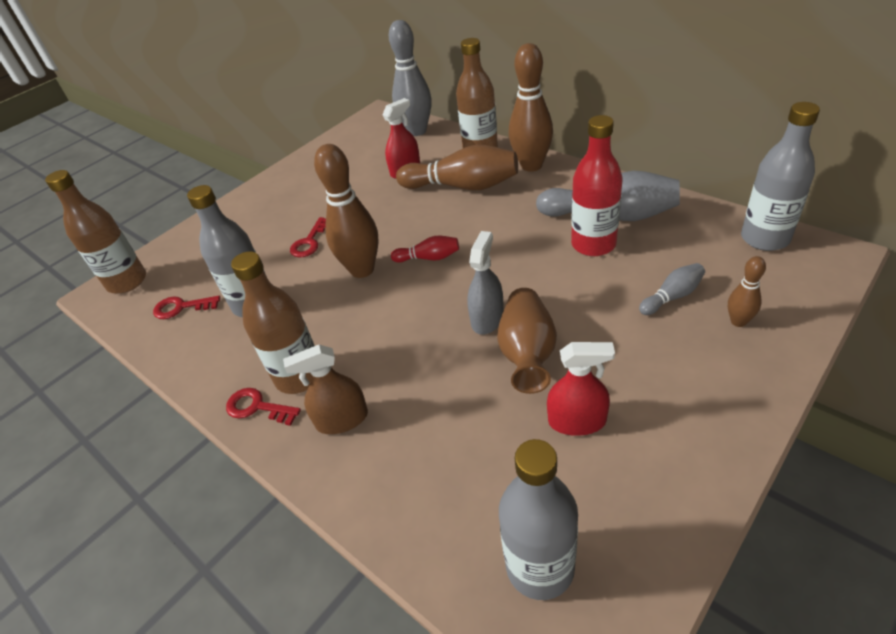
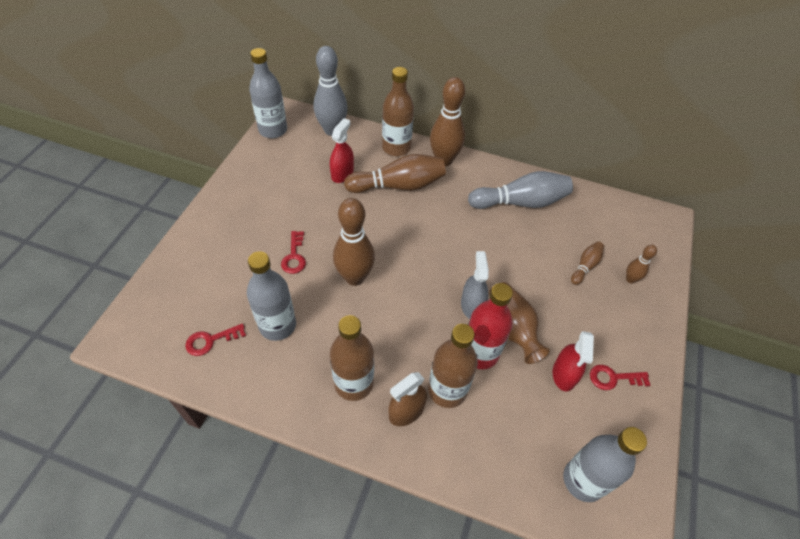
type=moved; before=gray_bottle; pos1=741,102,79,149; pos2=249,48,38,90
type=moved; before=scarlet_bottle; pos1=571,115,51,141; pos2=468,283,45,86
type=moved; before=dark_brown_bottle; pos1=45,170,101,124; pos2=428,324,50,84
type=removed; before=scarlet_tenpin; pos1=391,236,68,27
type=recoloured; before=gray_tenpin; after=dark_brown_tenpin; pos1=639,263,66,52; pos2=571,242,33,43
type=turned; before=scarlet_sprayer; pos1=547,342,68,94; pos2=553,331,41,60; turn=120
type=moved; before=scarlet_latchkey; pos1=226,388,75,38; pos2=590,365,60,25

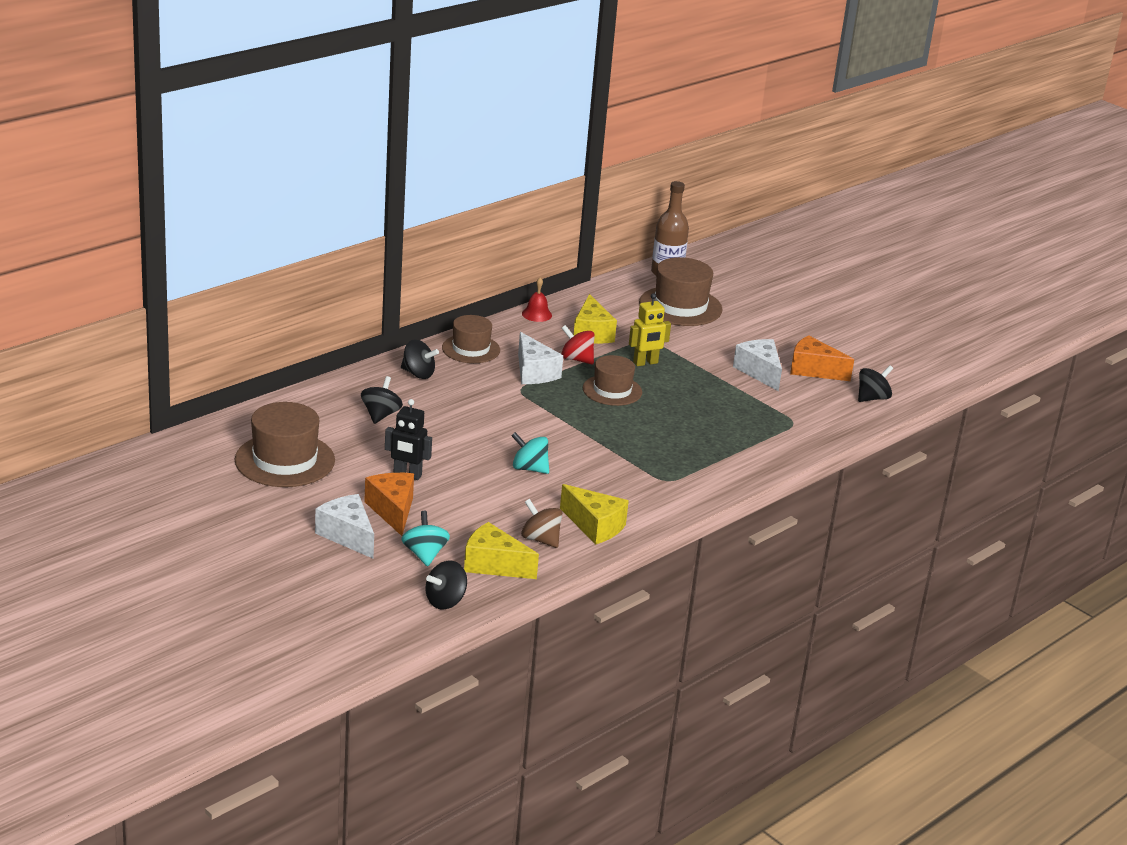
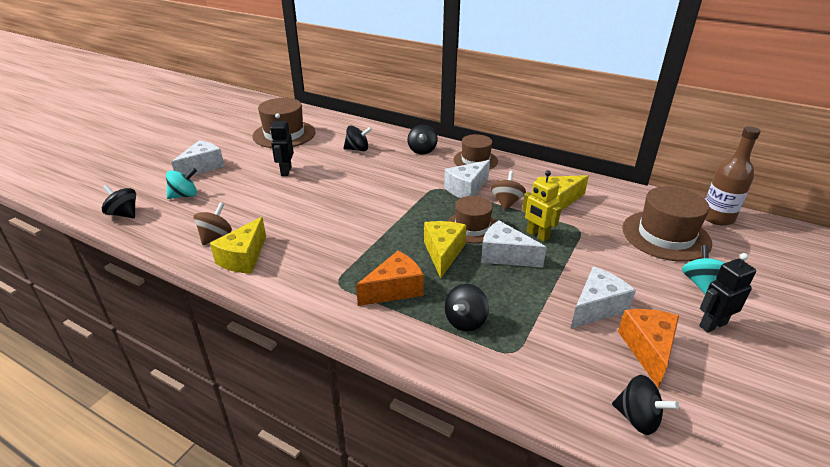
type=removed; before=scarlet_school_bell; pos1=522,278,30,44
type=recoloured; before=scarlet_whirligig; after=dark_brown_whirligig; pos1=561,325,34,40; pos2=491,171,35,39
type=moved; before=teal_whirligig; pos1=511,432,38,42; pos2=682,245,42,49
type=moved; before=bright_orange_piece_of_cheese; pos1=364,473,50,63; pos2=356,251,68,55
type=moved; before=golden_piece_of_cheese; pos1=464,522,75,57; pos2=424,221,43,57
type=added; after=snow-white_piece_of_cheese; pos2=481,220,66,48
type=added; after=ebony_toy_robot; pos2=699,253,57,80
type=added; after=ebony_whirligig; pos2=445,284,44,48

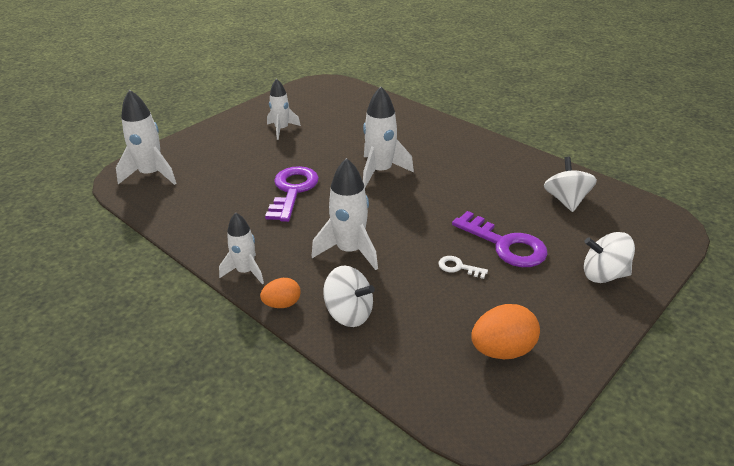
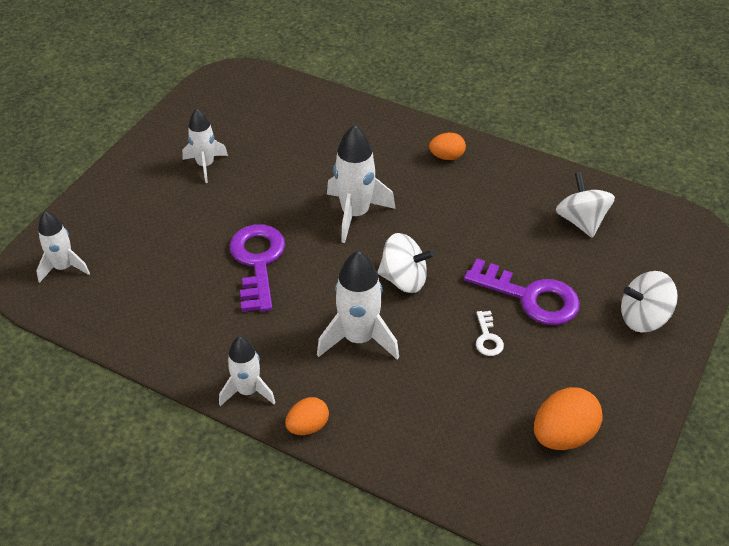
type=resized; before=snow-white_rocket; pos1=116,90,61,95; pos2=36,211,54,72; scale=0.66
type=turned; before=snow-white_latchkey; pos1=439,256,49,23; pos2=476,311,28,45; turn=-105
type=moved; before=snow-white_whirligig; pos1=323,266,52,61; pos2=377,233,58,60
type=added; after=bright_orange_egg; pos2=429,133,37,27

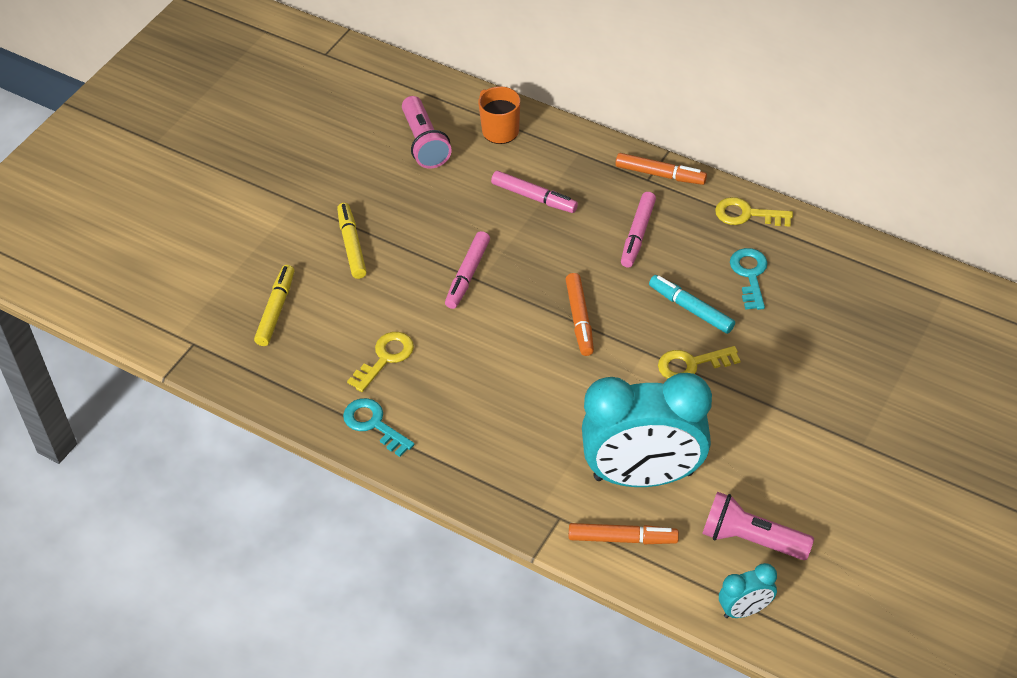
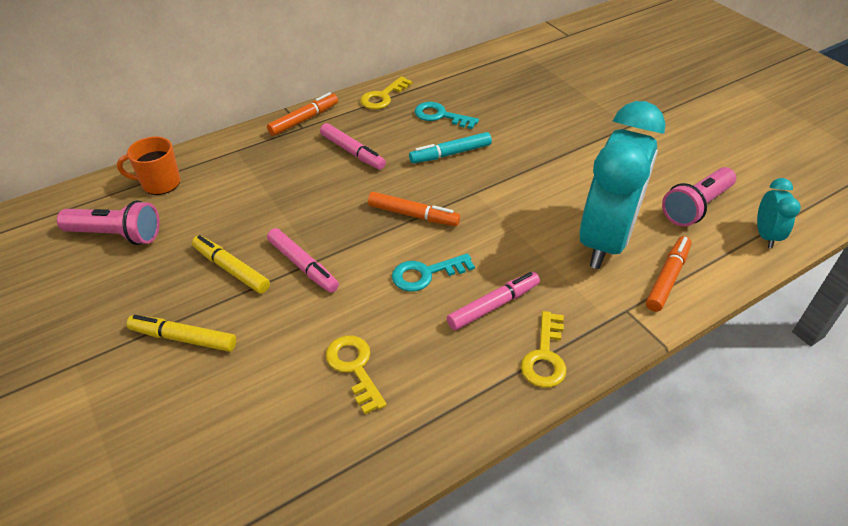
type=moved; before=rosy_marker_pen; pos1=491,171,87,42; pos2=447,272,93,58
type=moved; before=golden_marker_pen; pos1=254,265,40,81; pos2=192,235,78,59
type=moved; before=golden_latchkey; pos1=658,346,82,33; pos2=521,311,45,77
type=moved; before=teal_latchkey; pos1=343,398,72,59; pos2=392,253,83,39

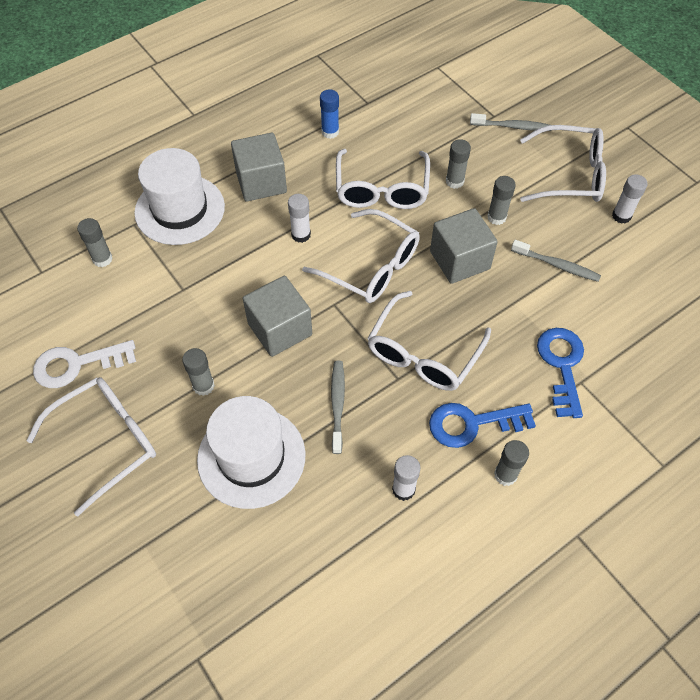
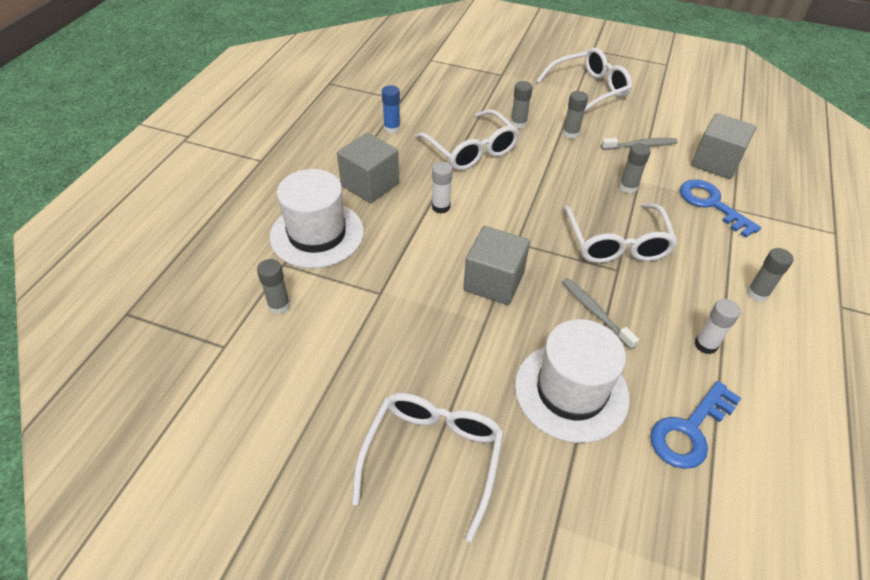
type=removed; before=gray_dental_brush; pos1=470,113,82,18
type=removed; before=snow-white_glue; pos1=612,174,36,50
type=moved; before=gray_cube; pos1=430,208,68,76; pos2=691,113,66,66
type=removed; before=snow-white_spectacles; pos1=302,209,118,94
type=removed; before=snow-white_latchkey; pos1=33,340,103,48
type=moved; before=gray_glue; pos1=182,348,33,48; pos2=619,143,32,51
type=moved; before=blue_latchkey; pos1=429,403,107,45; pos2=650,381,92,88

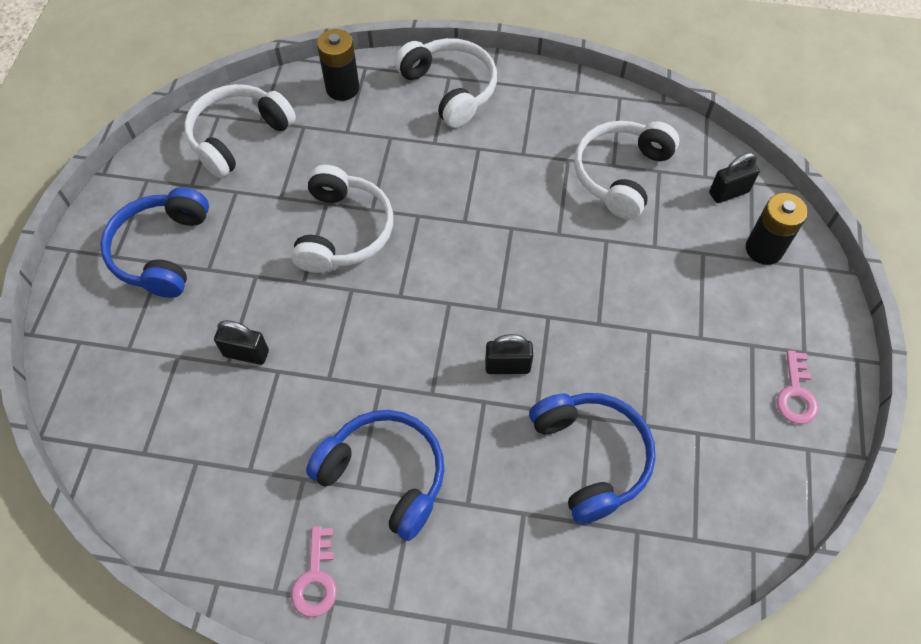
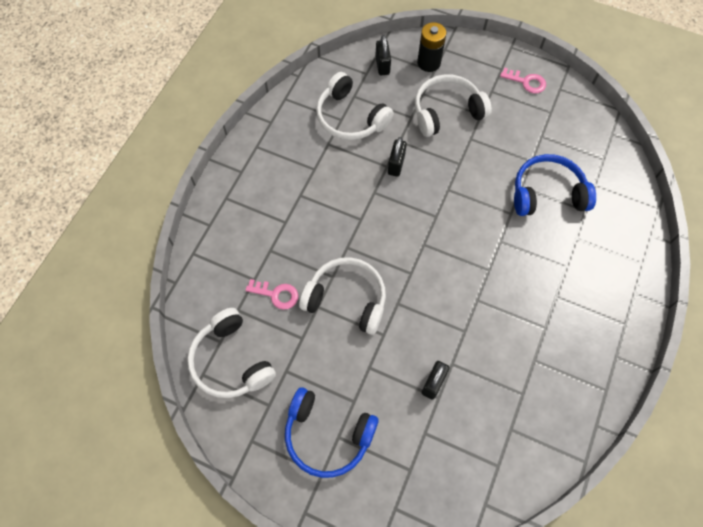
type=removed; before=ebony_battery; pos1=317,29,42,72
type=moved; before=snow-white_headset; pos1=394,38,103,90; pos2=415,74,77,63
type=moved; before=ebony_padlock; pos1=485,334,48,40; pos2=388,137,19,40
type=removed; before=blue_headset; pos1=306,410,139,131
type=moved; before=rosy_latchkey; pos1=291,526,46,91; pos2=245,279,53,31

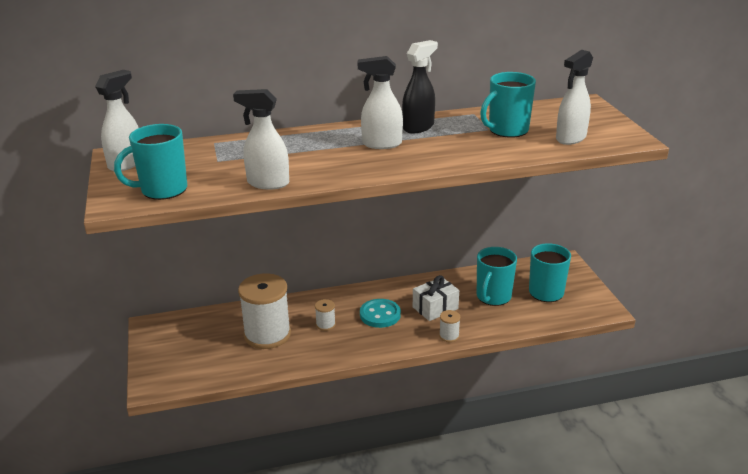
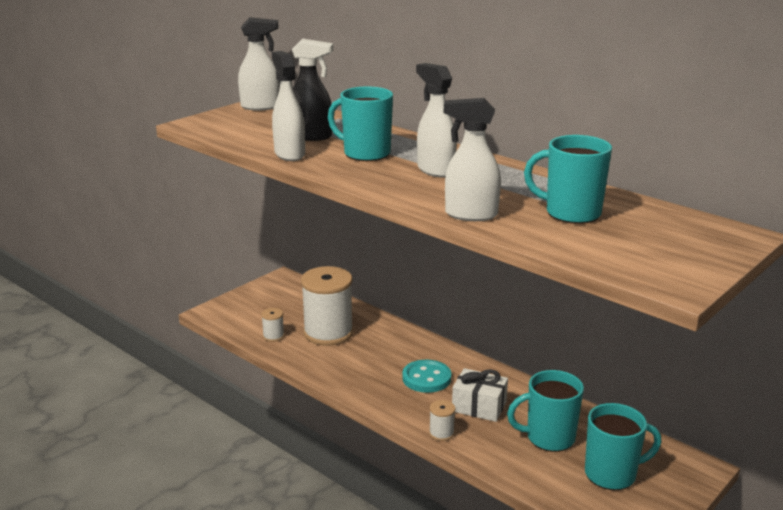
type=moved; before=ebony_sprayer; pos1=402,40,36,93; pos2=292,39,42,102
type=moved; before=snow-white_sprayer; pos1=556,50,37,95; pos2=444,98,57,123
type=moved; before=teal_coffee_mug; pos1=114,124,73,76; pos2=328,86,65,75
type=moved; before=snow-white_bobbin; pos1=315,299,21,32; pos2=261,308,23,34

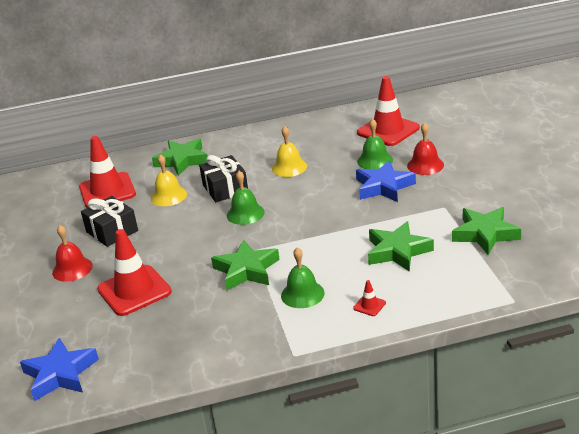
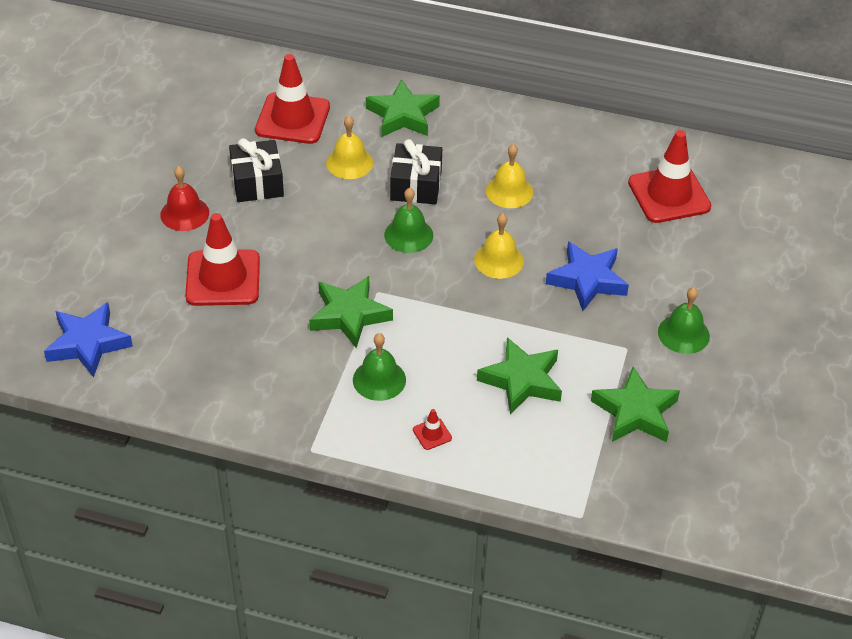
type=moved; before=leaf-green_school_bell; pos1=357,119,36,51; pos2=658,287,52,67
type=removed; before=scarlet_school_bell; pos1=407,122,37,53
type=added; after=golden_school_bell; pos2=474,213,50,66

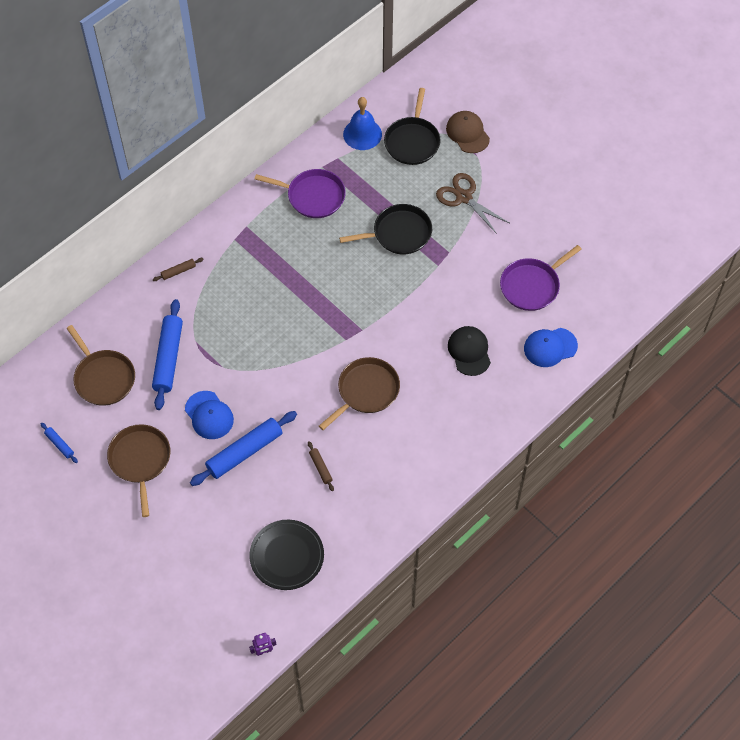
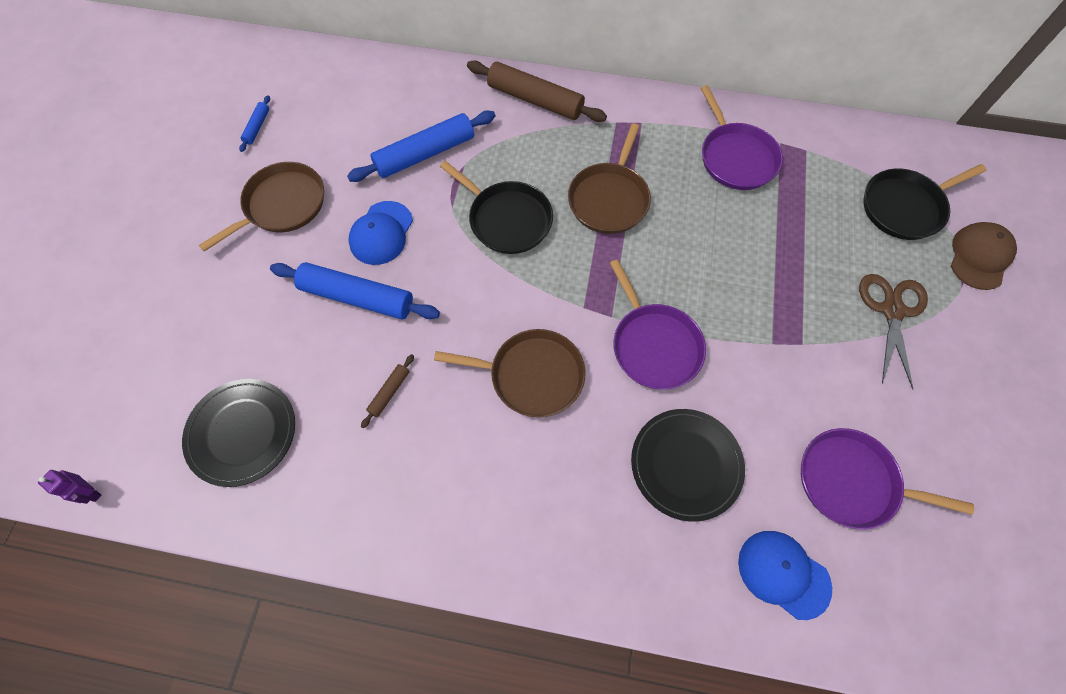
type=removed; before=blue_school_bell; pos1=343,97,39,53
type=moved; before=ebony_frying_pan; pos1=339,204,93,50; pos2=440,161,113,93
type=resized; before=dark_brown_rolling_pin; pos1=153,258,51,23; pos2=467,61,140,61; scale=2.18
type=moved; before=dark_brown_frying_pan; pos1=66,325,69,81; pos2=568,123,83,111
type=replaced; before=ebony_peaked_cap; after=ebony_flat_dish; pos1=448,326,43,50; pos2=631,409,114,113
type=added; after=royal_purple_frying_pan; pos2=610,259,96,130

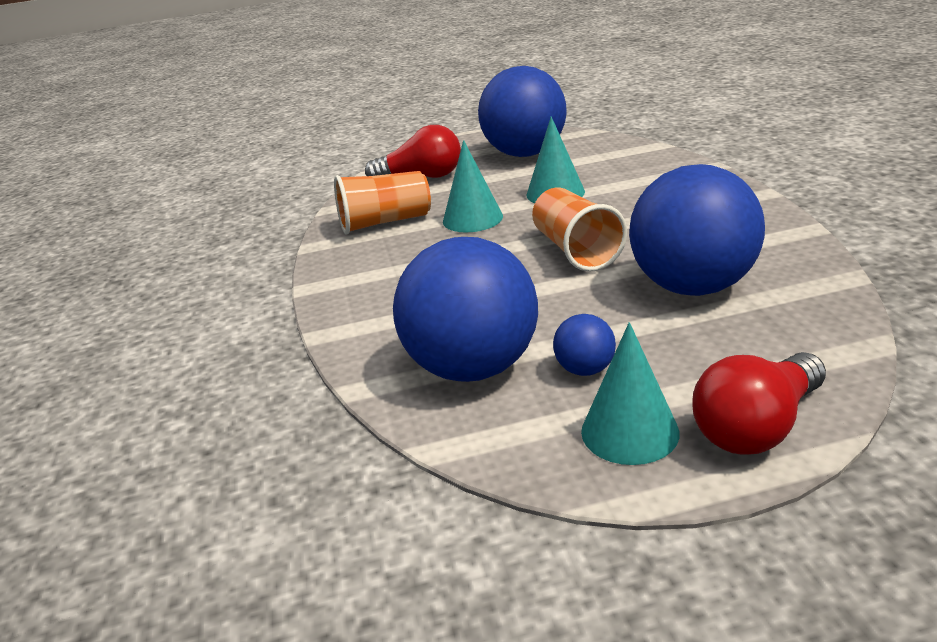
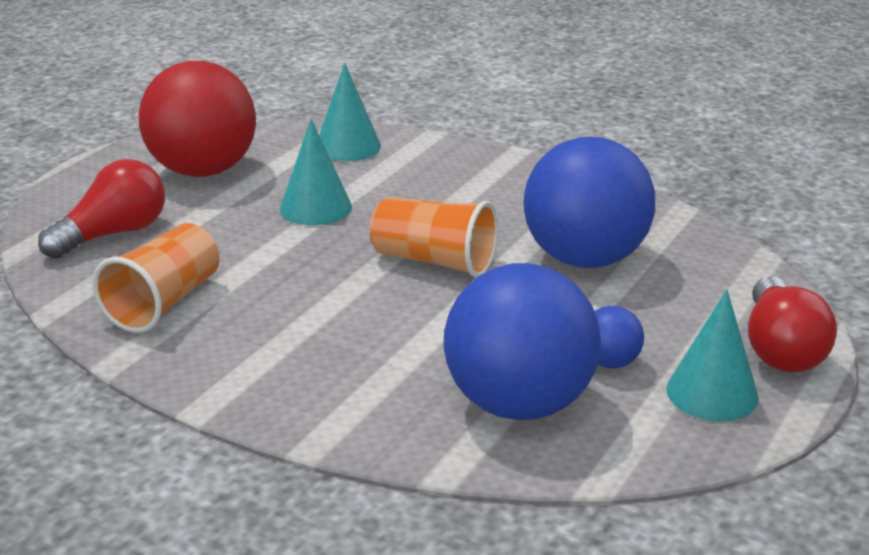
type=recoloured; before=blue_sphere; after=scarlet_sphere; pos1=478,66,89,91; pos2=139,61,117,116
type=moved; before=teal_cone_shape; pos1=443,140,60,92; pos2=319,63,62,98

